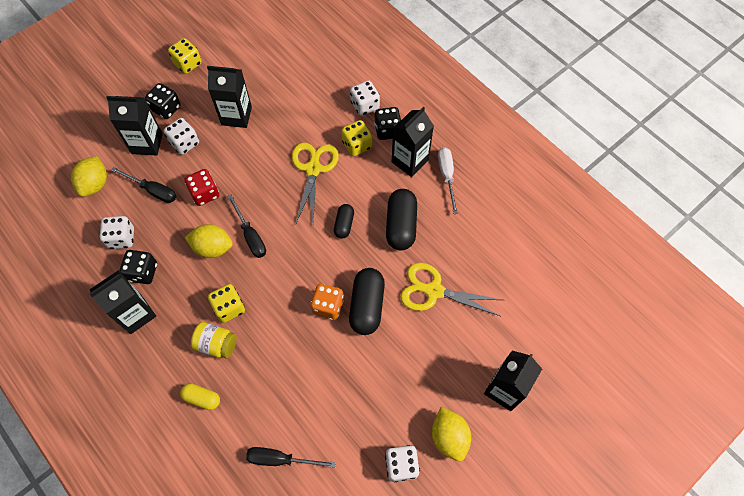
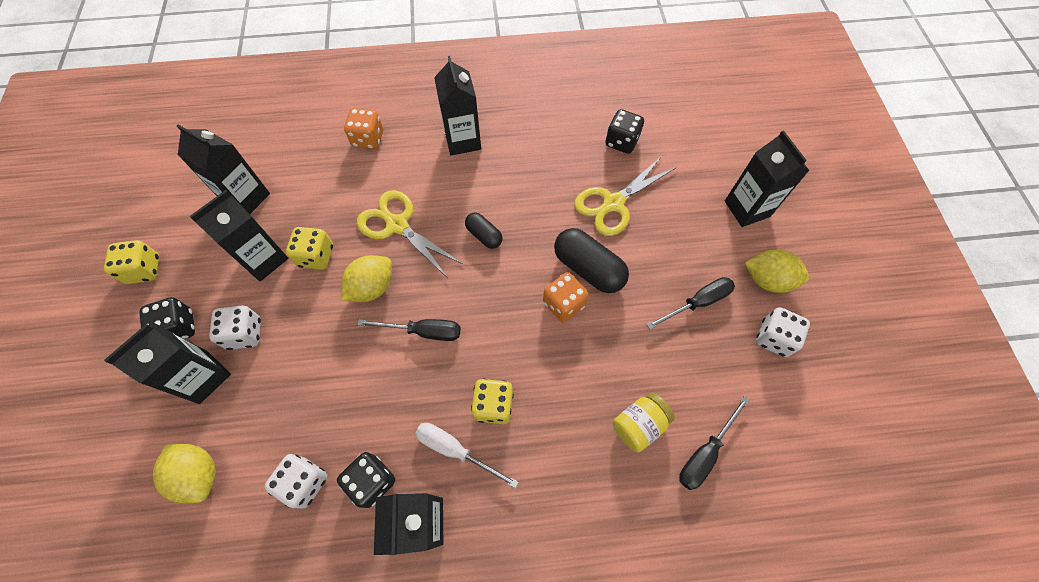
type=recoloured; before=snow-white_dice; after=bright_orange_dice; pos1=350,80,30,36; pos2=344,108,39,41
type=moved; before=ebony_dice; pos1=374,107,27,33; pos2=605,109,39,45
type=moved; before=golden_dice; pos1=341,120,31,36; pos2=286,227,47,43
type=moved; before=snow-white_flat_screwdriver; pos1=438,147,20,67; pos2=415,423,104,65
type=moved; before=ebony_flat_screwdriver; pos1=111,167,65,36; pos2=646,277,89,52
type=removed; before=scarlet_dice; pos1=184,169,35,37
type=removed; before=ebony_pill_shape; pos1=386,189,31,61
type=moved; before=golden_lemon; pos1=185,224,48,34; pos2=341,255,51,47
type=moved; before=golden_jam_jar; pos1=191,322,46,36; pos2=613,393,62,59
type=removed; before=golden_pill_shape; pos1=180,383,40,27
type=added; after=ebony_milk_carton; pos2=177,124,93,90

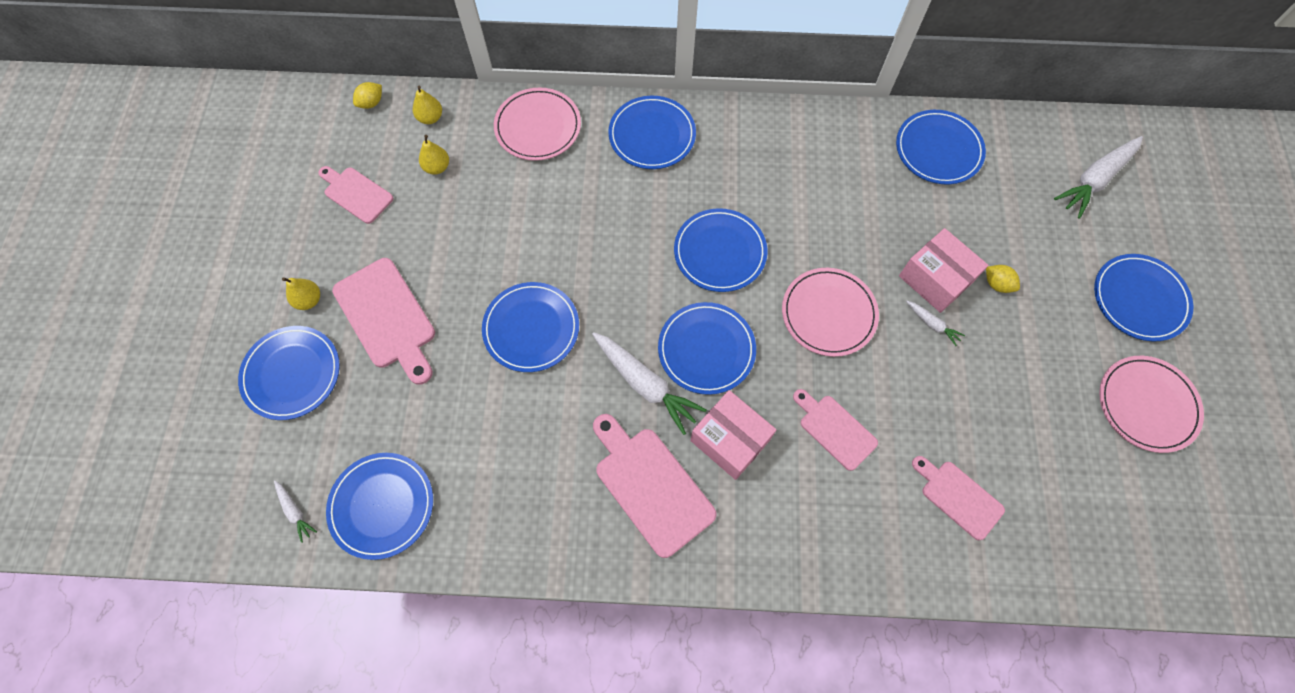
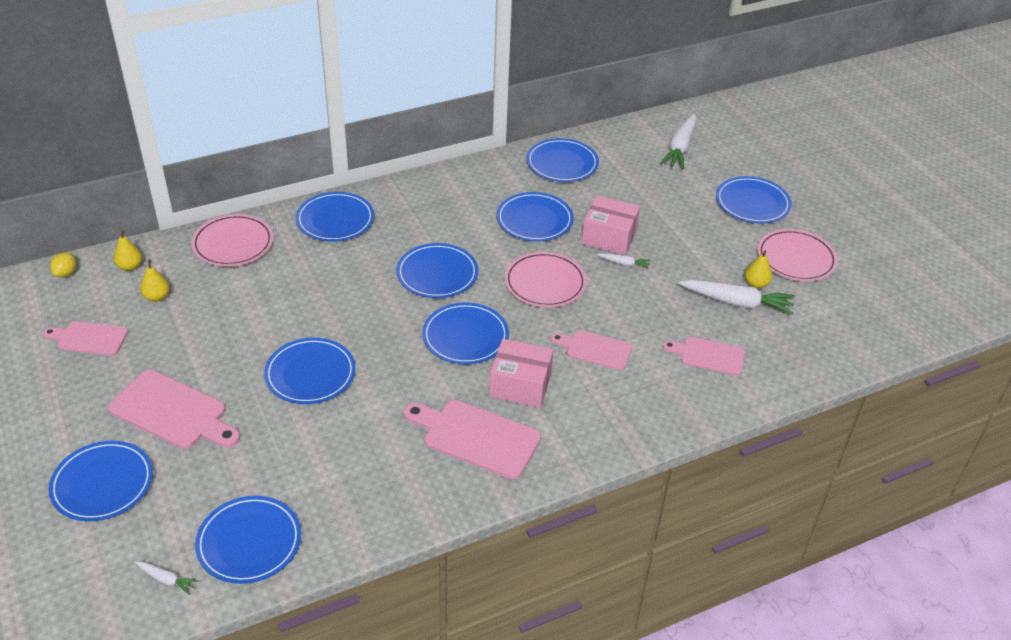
type=removed; before=golden_lemon; pos1=986,265,34,28
type=moved; before=golden_toy_pear; pos1=282,277,38,33; pos2=745,250,27,39
type=moved; before=snow-white_toy_carrot; pos1=592,332,115,103; pos2=678,280,117,35
type=added; after=blue_flat_dish; pos2=496,192,78,49

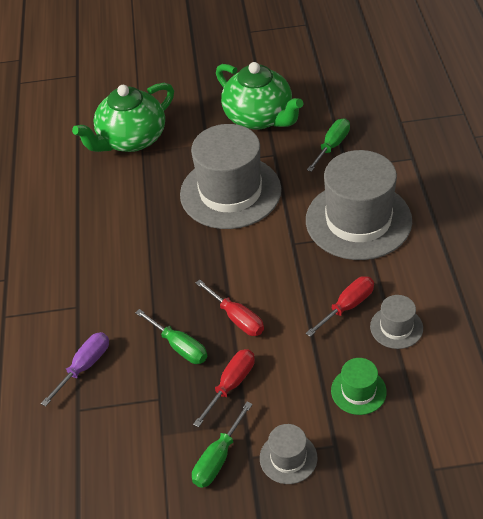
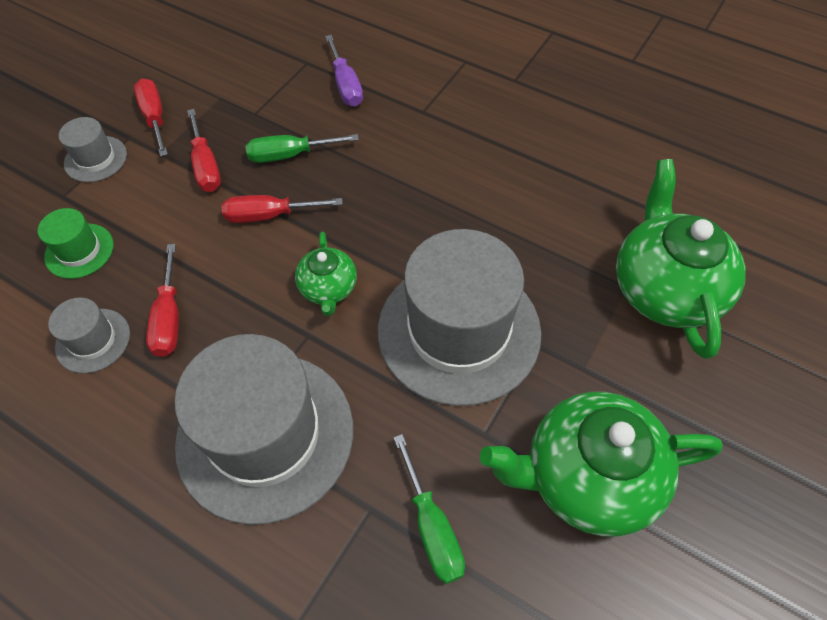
type=recoloured; before=leaf-green_flat_screwdriver; after=scarlet_flat_screwdriver; pos1=192,402,61,86; pos2=134,78,34,79
type=added; after=leaf-green_tea_pot; pos2=295,232,62,84

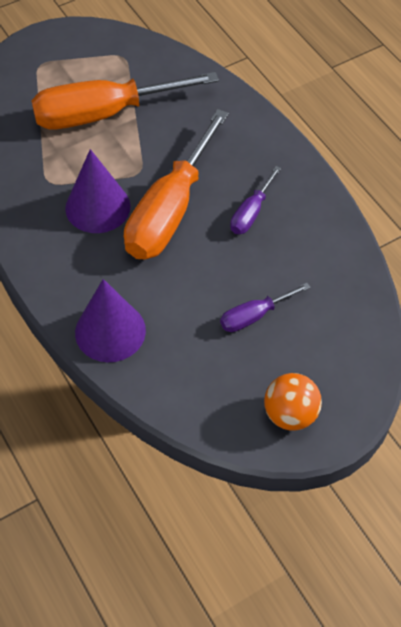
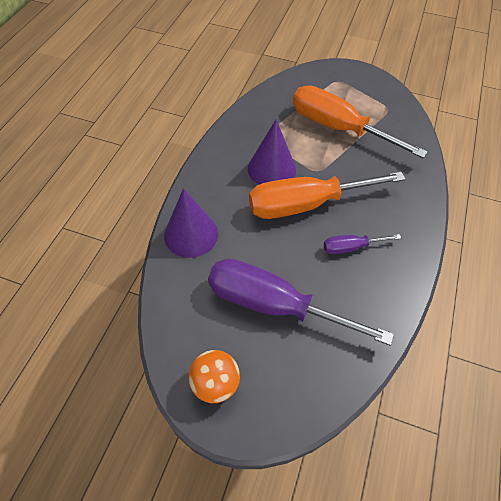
type=resized; before=royal_purple_flat_screwdriver; pos1=220,283,91,49; pos2=208,259,186,87; scale=2.15

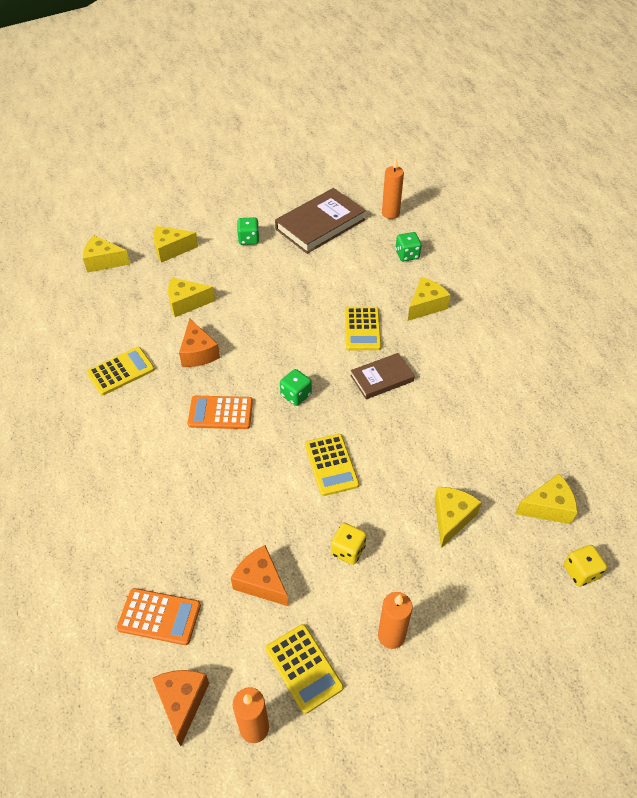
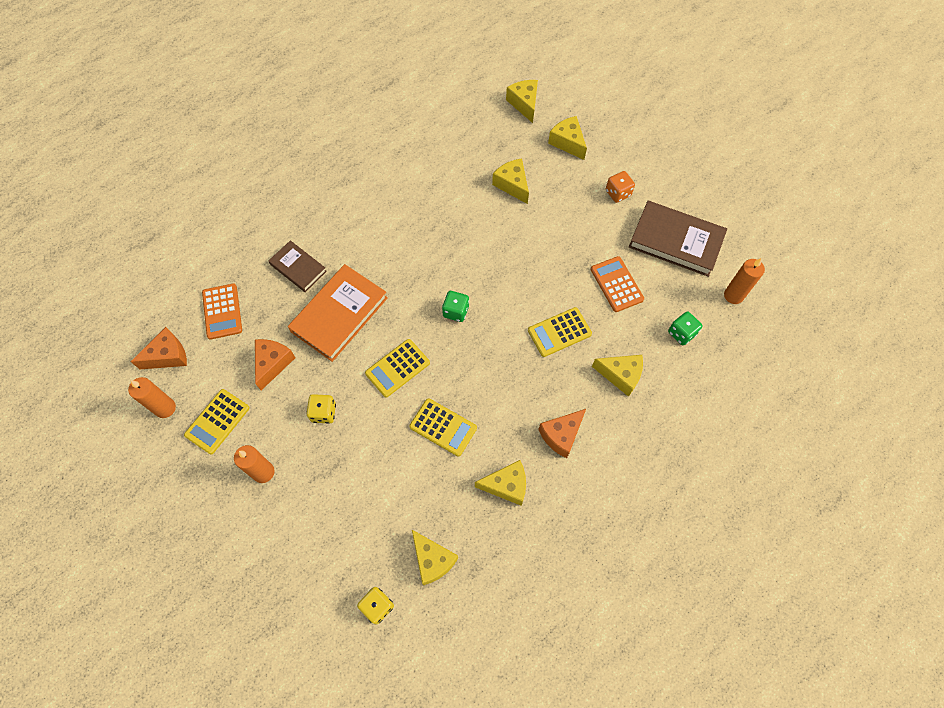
type=recoloured; before=leaf-green_dice; after=bright_orange_dice; pos1=237,217,22,28; pos2=606,171,29,32
type=moved; before=bright_orange_piece_of_cheese; pos1=179,318,41,49; pos2=538,409,48,49
type=moved; before=golden_adding_machine; pos1=87,347,68,48; pos2=409,398,68,58
type=moved; before=dark_brown_hardback; pos1=350,353,65,46; pos2=269,240,58,52
type=moved; before=bright_orange_adding_machine; pos1=188,395,65,34; pos2=591,256,53,56
type=moved; before=golden_piece_of_cheese; pos1=434,487,48,61; pos2=475,460,51,46
type=added; after=bright_orange_hardback; pos2=288,264,100,98

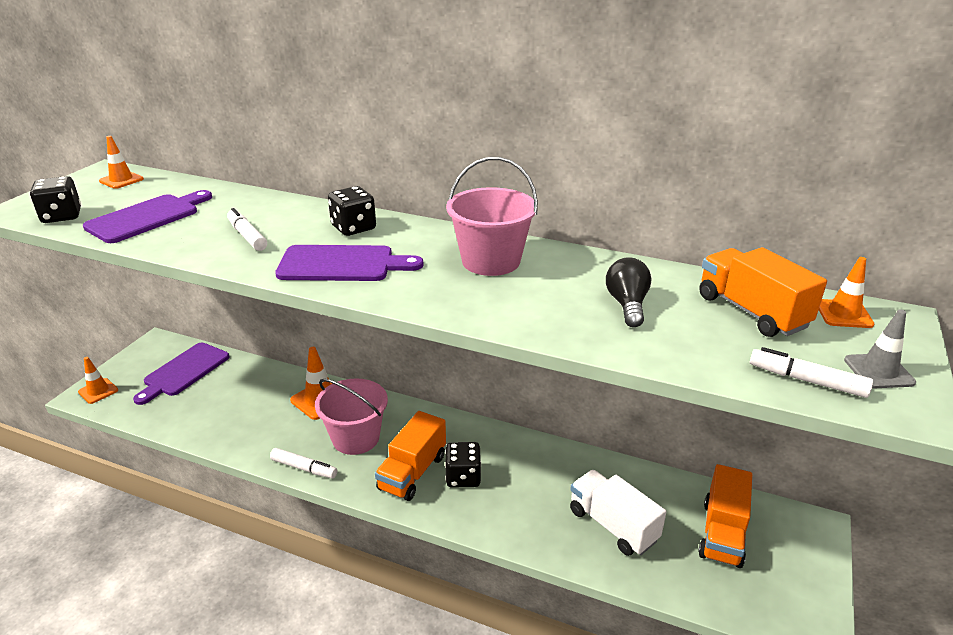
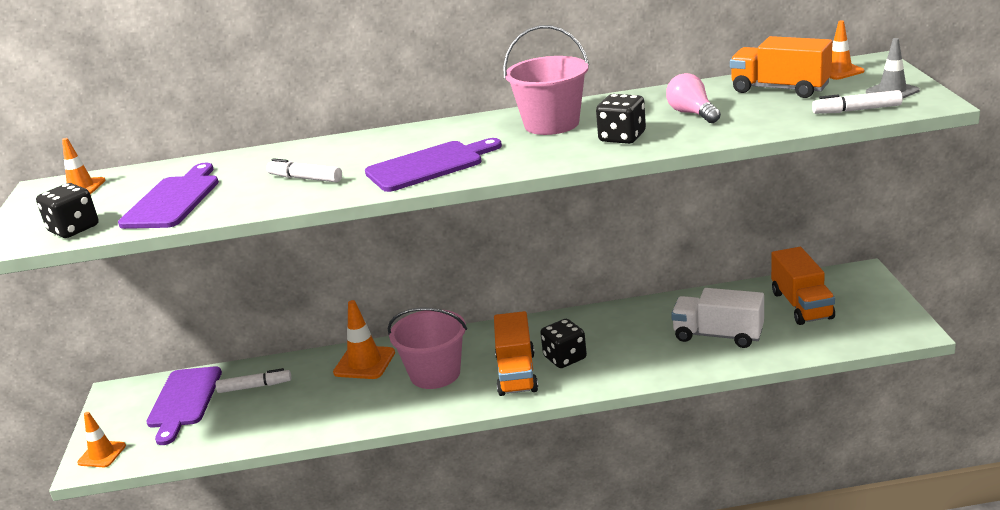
type=moved; before=ebony_dice; pos1=328,186,48,50; pos2=596,94,50,50
type=recoloured; before=ebony_lightbulb; after=rosy_lightbulb; pos1=606,257,46,70; pos2=666,73,55,50
type=moved; before=snow-white_marker_pen; pos1=270,448,67,31; pos2=216,368,75,25

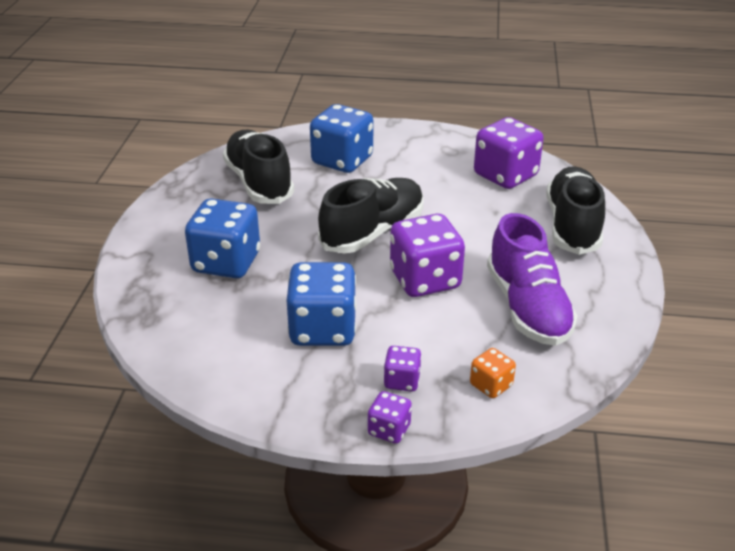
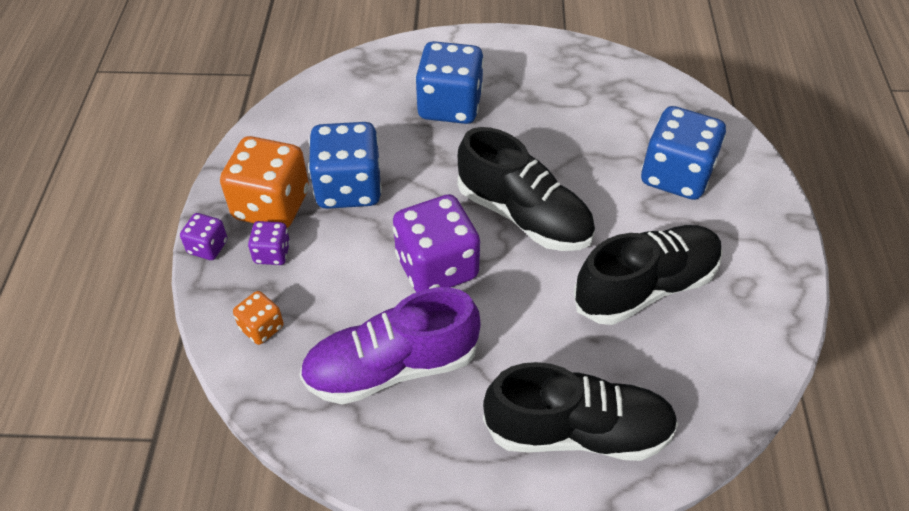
type=removed; before=royal_purple_dice; pos1=474,117,70,72
type=moved; before=ebony_shoe; pos1=223,130,71,74; pos2=574,225,149,100
type=added; after=bright_orange_dice; pos2=220,136,89,92

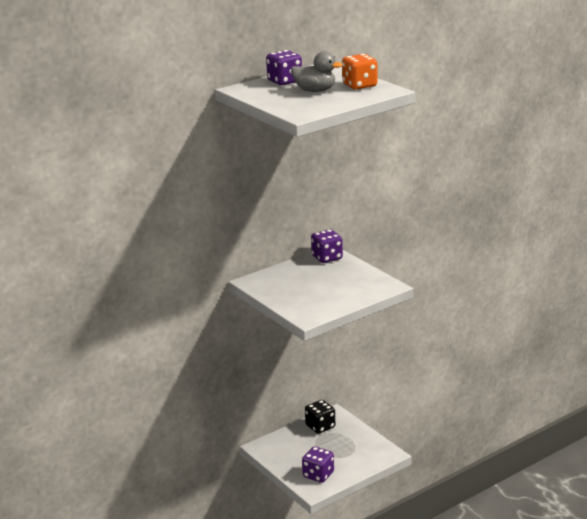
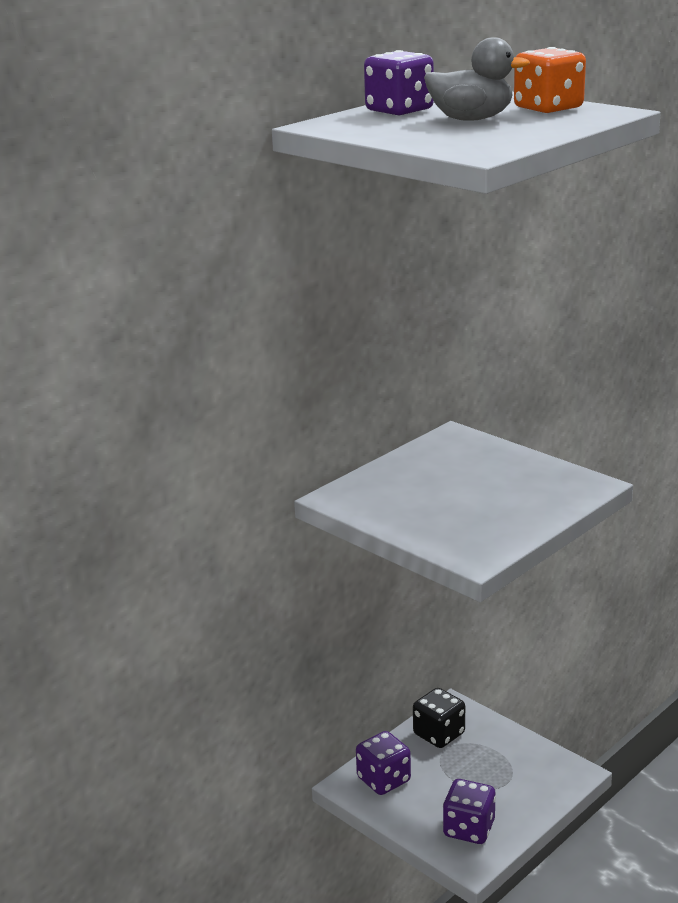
type=moved; before=royal_purple_dice; pos1=311,229,32,34; pos2=356,731,55,64

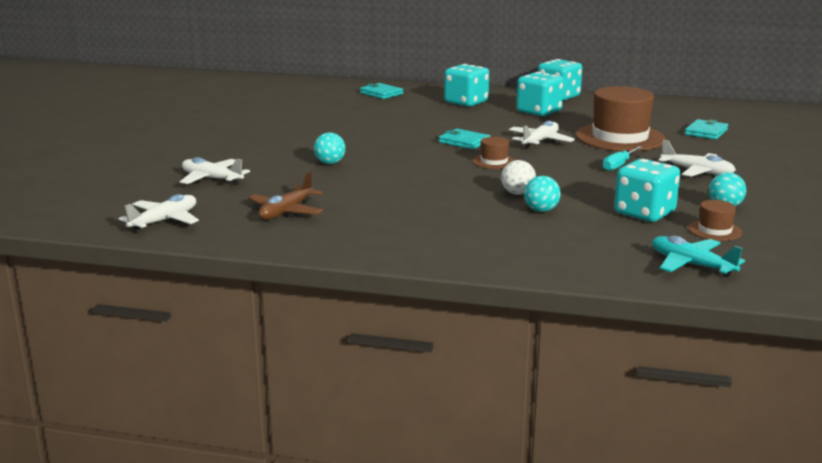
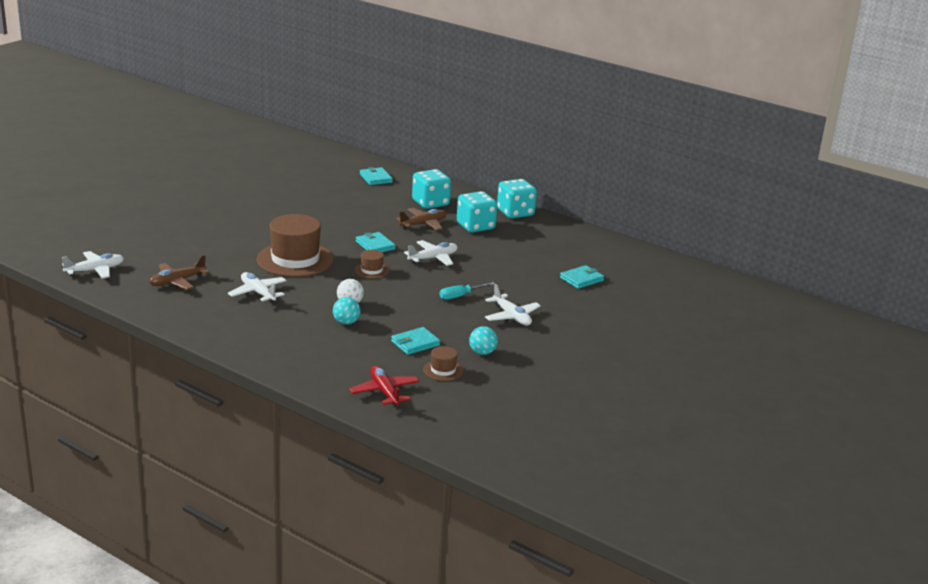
type=moved; before=dark_brown_top_hat; pos1=575,86,91,65; pos2=257,214,77,63
type=removed; before=teal_sphere; pos1=314,132,32,32
type=moved; before=snow-white_toy_plane; pos1=180,157,70,28; pos2=228,272,59,32
type=replaced; before=teal_dice; after=teal_card_wallet; pos1=614,159,66,63; pos2=391,327,49,28
type=recoloured; before=teal_toy_plane; after=scarlet_toy_plane; pos1=652,235,93,42; pos2=349,366,70,41
type=added; after=dark_brown_toy_plane; pos2=396,208,50,23

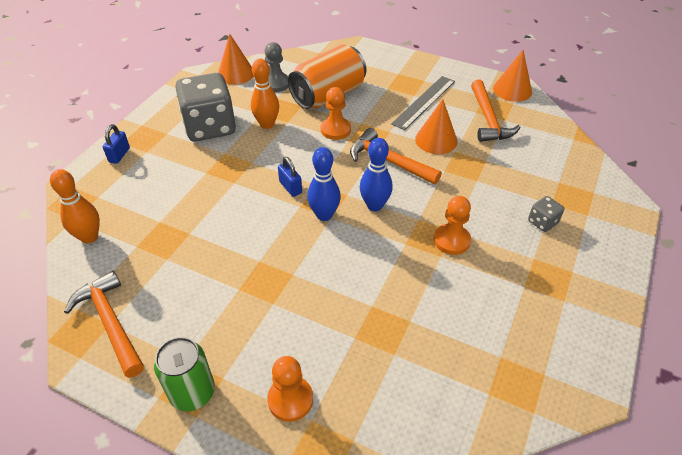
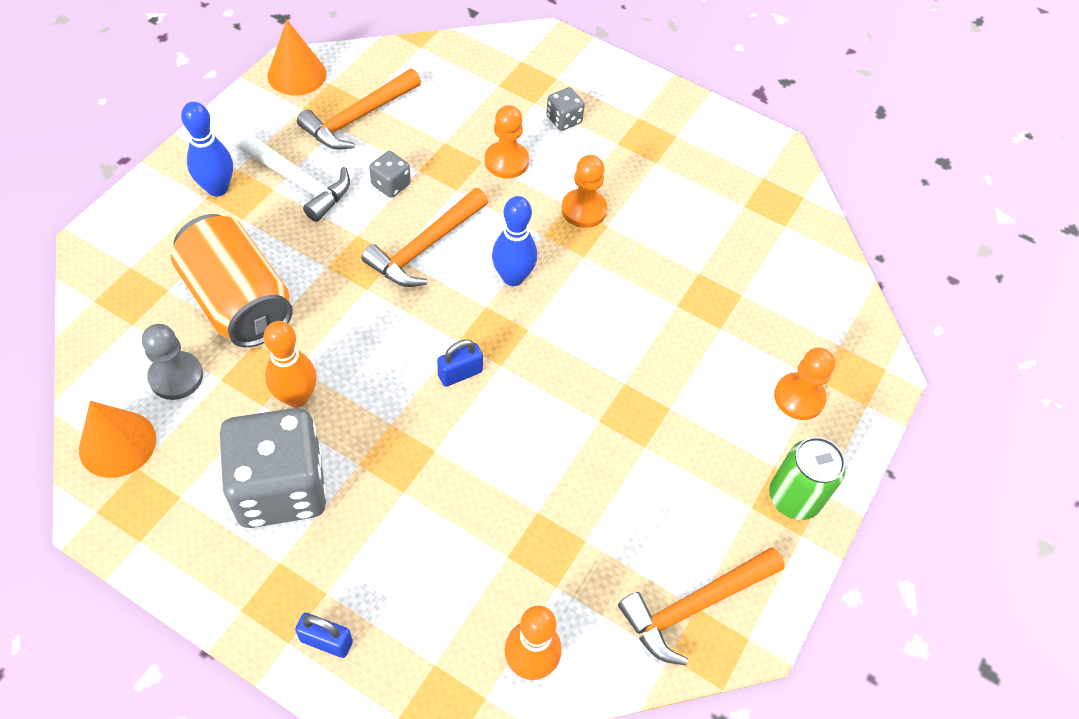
type=replaced; before=gray_ruler; after=snow-white_hammer; pos1=391,76,64,54; pos2=230,128,120,94
type=turned; before=bright_orange_hammer; pos1=471,80,50,62; pos2=297,68,124,82; turn=135
type=moved; before=bright_orange_chess_pawn; pos1=321,87,30,53; pos2=485,105,44,73
type=replaced; before=bright_orange_cone_shape; after=gray_dice; pos1=415,99,43,55; pos2=369,151,42,47
type=moved; before=blue_tenpin; pos1=307,147,34,74; pos2=181,102,52,94

